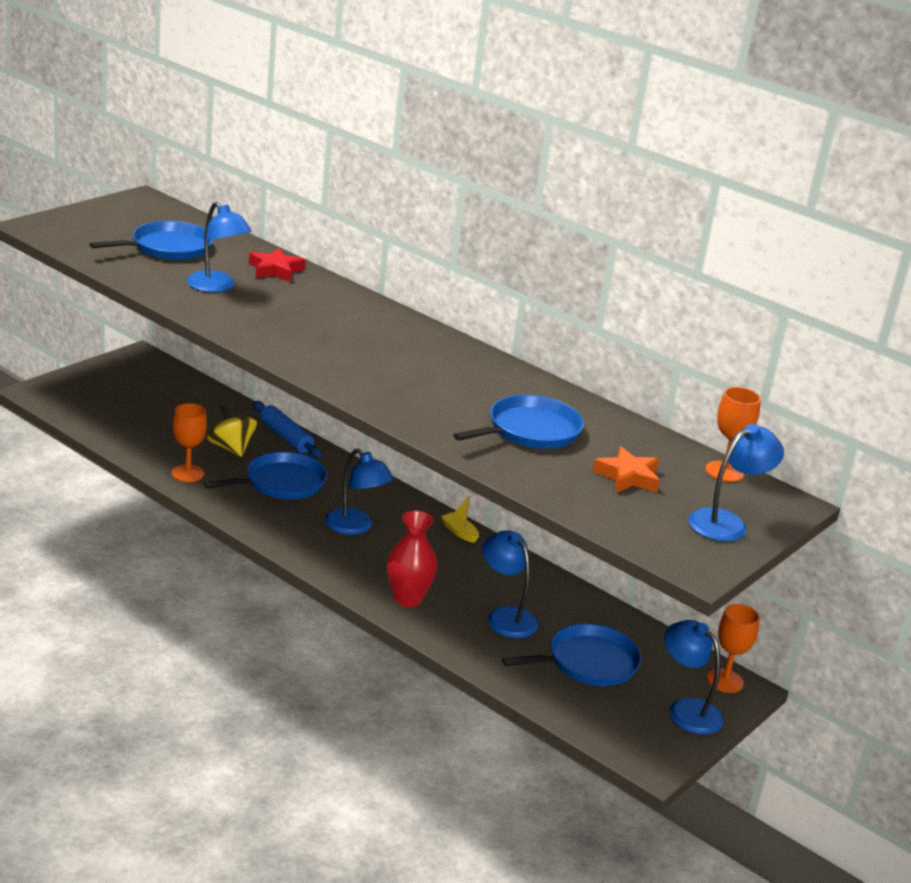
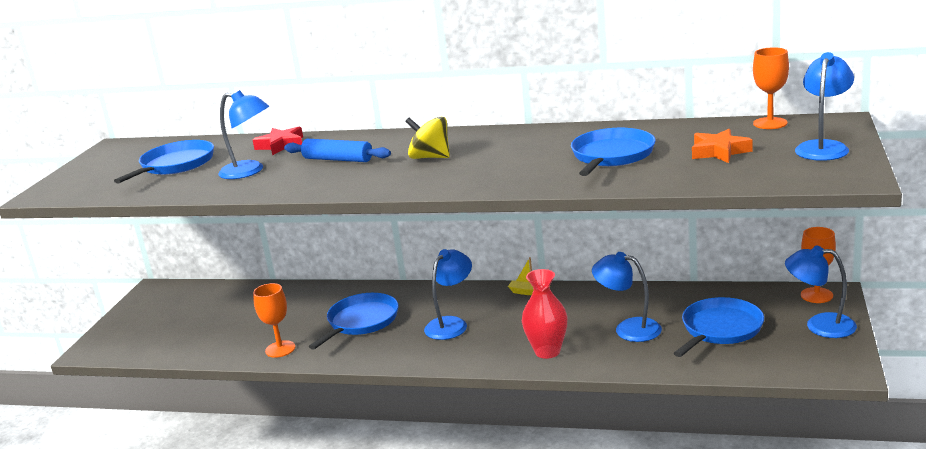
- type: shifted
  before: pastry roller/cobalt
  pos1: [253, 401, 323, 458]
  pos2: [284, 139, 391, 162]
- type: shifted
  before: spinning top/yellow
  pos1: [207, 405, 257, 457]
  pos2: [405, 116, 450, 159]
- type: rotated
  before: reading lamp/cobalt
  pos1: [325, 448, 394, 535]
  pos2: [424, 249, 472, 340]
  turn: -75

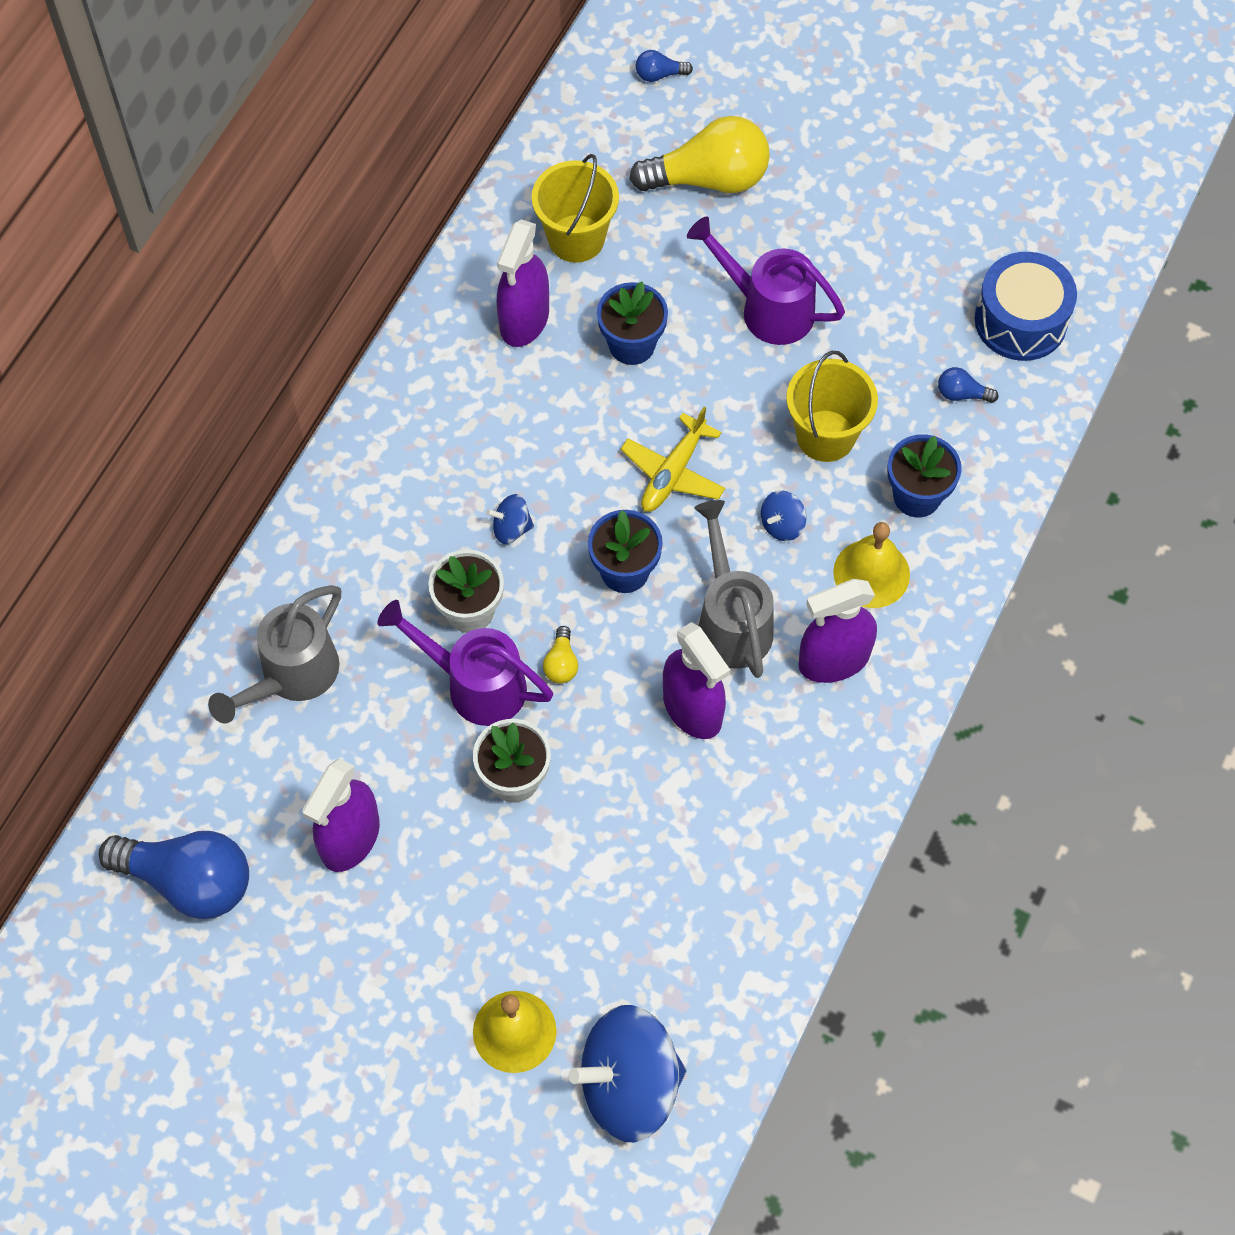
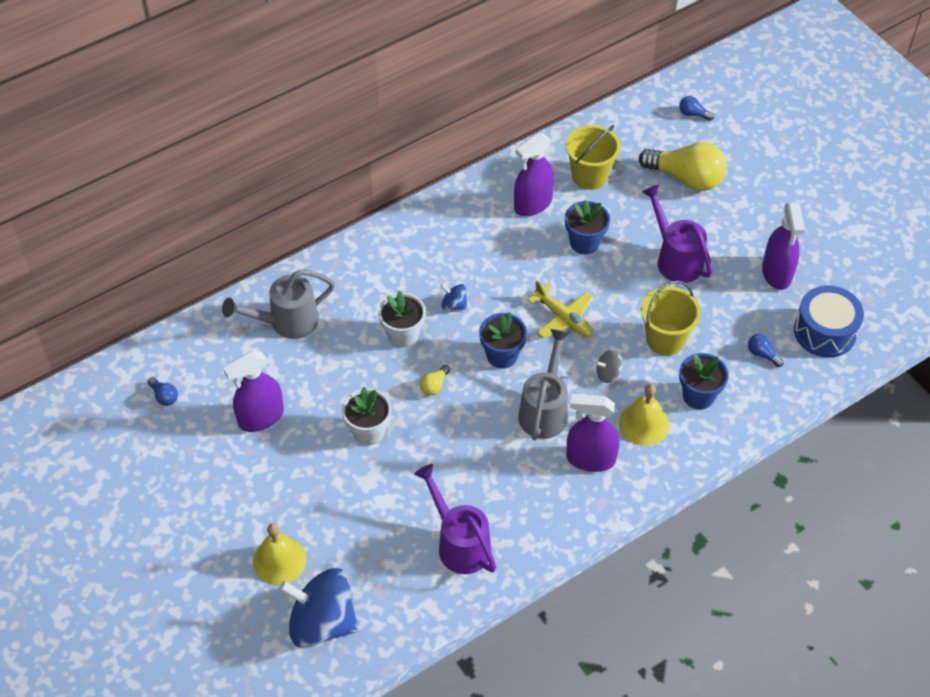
- type: scaled
  before: light bulb/cobalt
  pos1: [99, 831, 249, 919]
  pos2: [147, 377, 178, 406]
  scale: 0.43
- type: shifted
  before: watering pot/violet
  pos1: [377, 600, 554, 726]
  pos2: [414, 464, 496, 574]
- type: rotated
  before: aeroplane/yellow
  pos1: [621, 407, 725, 512]
  pos2: [528, 280, 593, 338]
  turn: -105
- type: repainted
  before: spinning top/cobalt
  after: spinning top/grey
  pos1: [761, 490, 806, 541]
  pos2: [595, 350, 623, 383]
- type: shifted
  before: spray bottle/violet
  pos1: [663, 622, 730, 739]
  pos2: [762, 202, 805, 290]

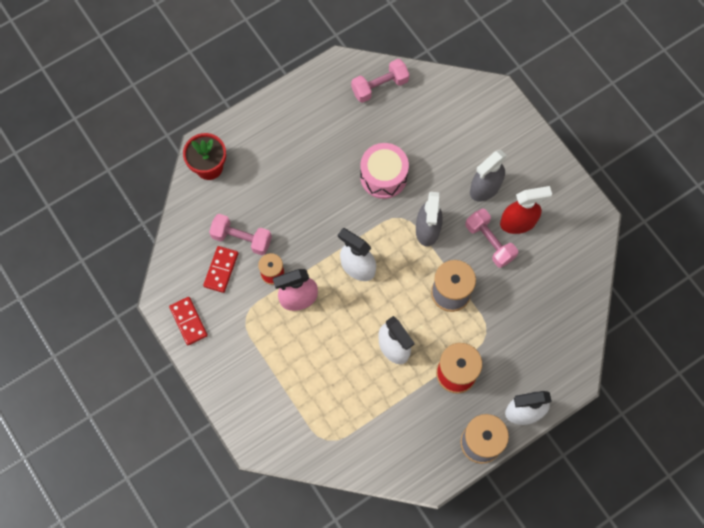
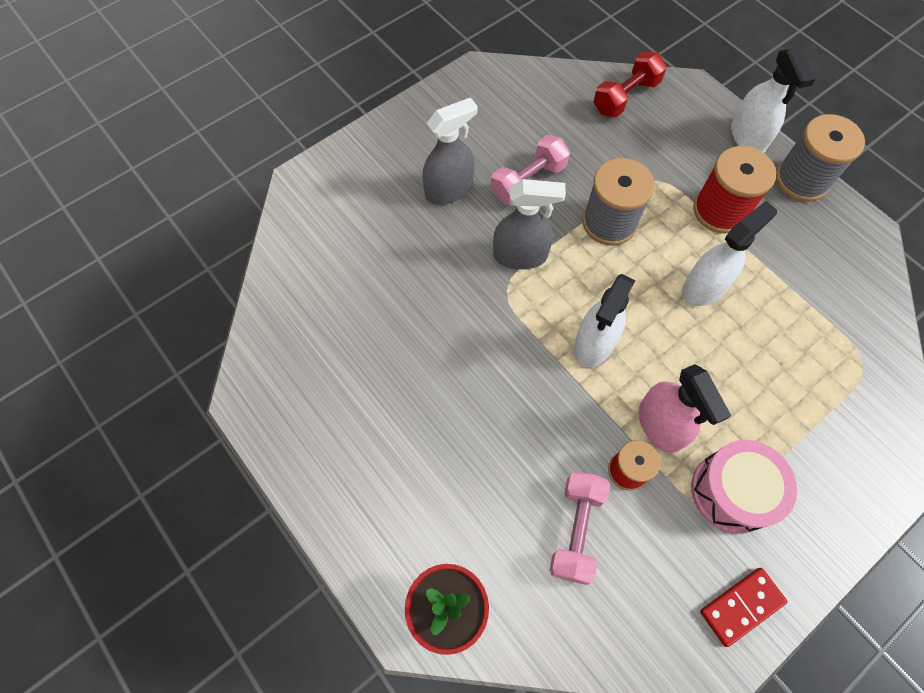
- type: rotated
  before: spray bottle/grey
  pos1: [470, 150, 507, 202]
  pos2: [422, 97, 478, 205]
  turn: -75
- type: new
  after: hand weight/red
  pos2: [593, 52, 667, 117]
- type: shifted
  before: snare drum/rosy
  pos1: [360, 143, 409, 199]
  pos2: [691, 440, 797, 534]
- type: gone
  before: domino piece/red
  pos1: [203, 246, 238, 293]
- type: gone
  before: hand weight/rosy
  pos1: [351, 59, 410, 103]
- type: gone
  before: spray bottle/red
  pos1: [500, 186, 552, 234]

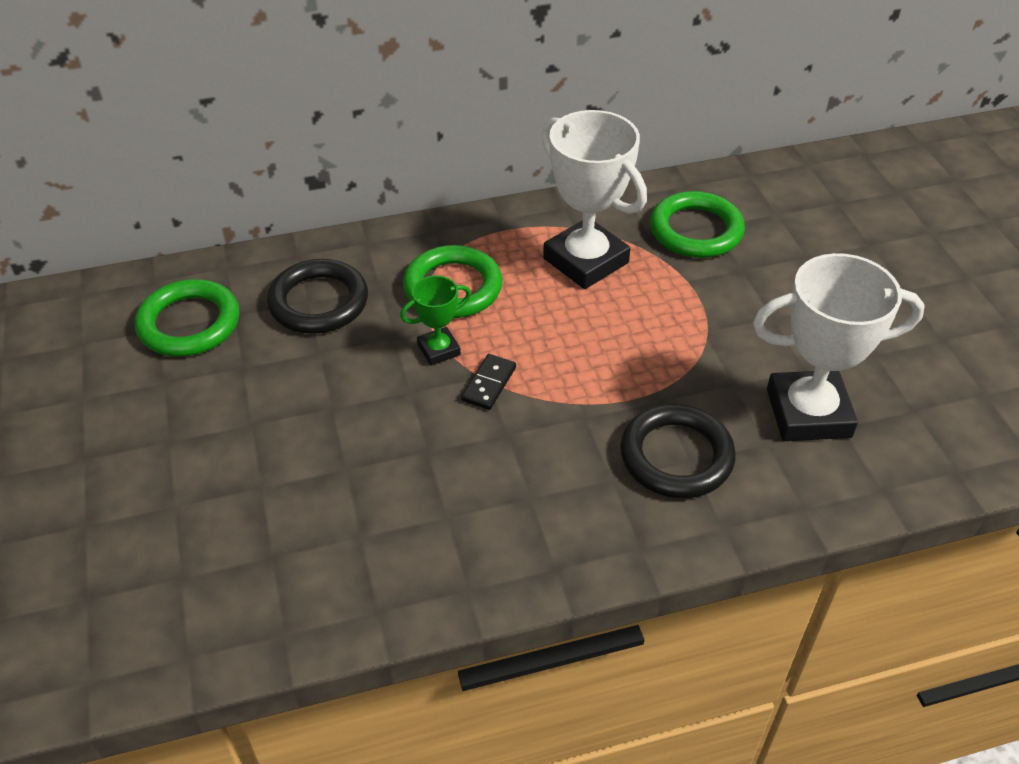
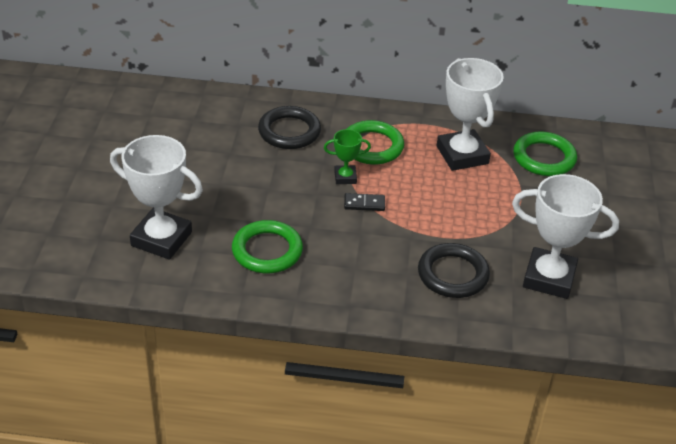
- type: new
  after: trophy/pure white
  pos2: [110, 135, 203, 260]
- type: shifted
  before: ring/leaf-green
  pos1: [135, 279, 240, 357]
  pos2: [232, 220, 303, 273]
- type: rotated
  before: domino piece/jet-black
  pos1: [461, 354, 516, 410]
  pos2: [344, 193, 385, 211]
  turn: 45

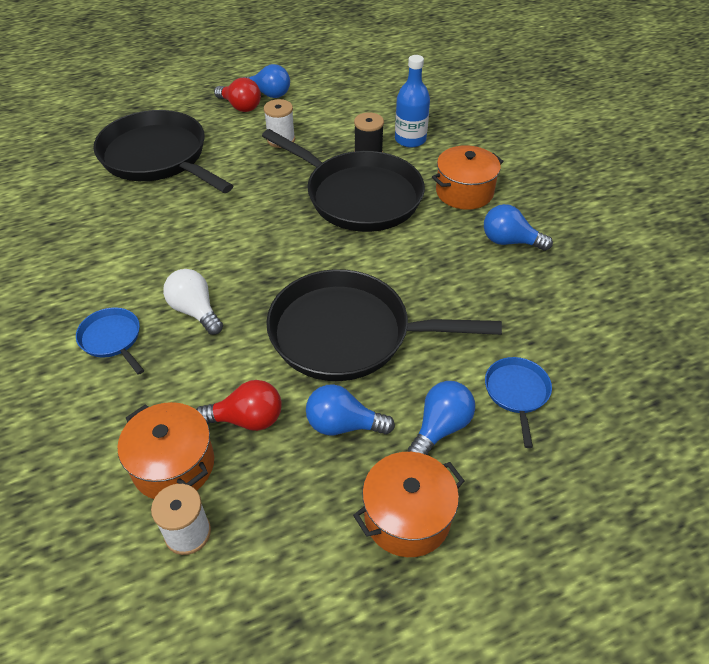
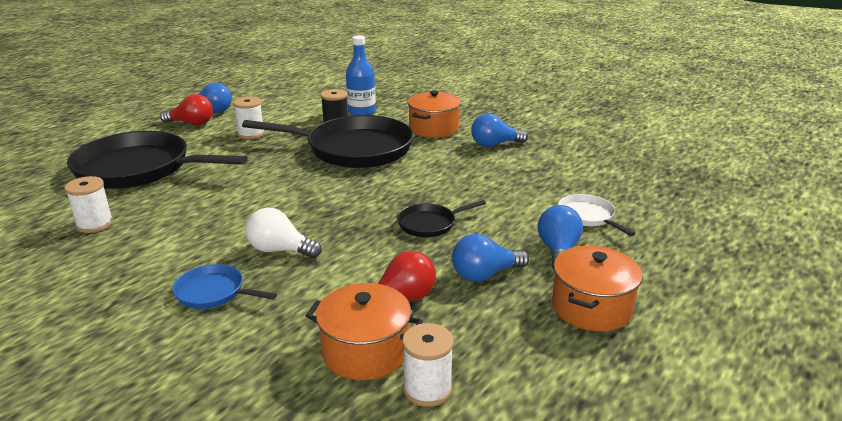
- type: new
  after: bobbin/pure white
  pos2: [65, 176, 113, 233]
- type: scaled
  before: pan/jet-black
  pos1: [266, 269, 502, 381]
  pos2: [397, 200, 486, 237]
  scale: 0.45
- type: repainted
  before: pan/cobalt
  after: pan/pure white
  pos1: [485, 357, 552, 448]
  pos2: [558, 194, 635, 236]

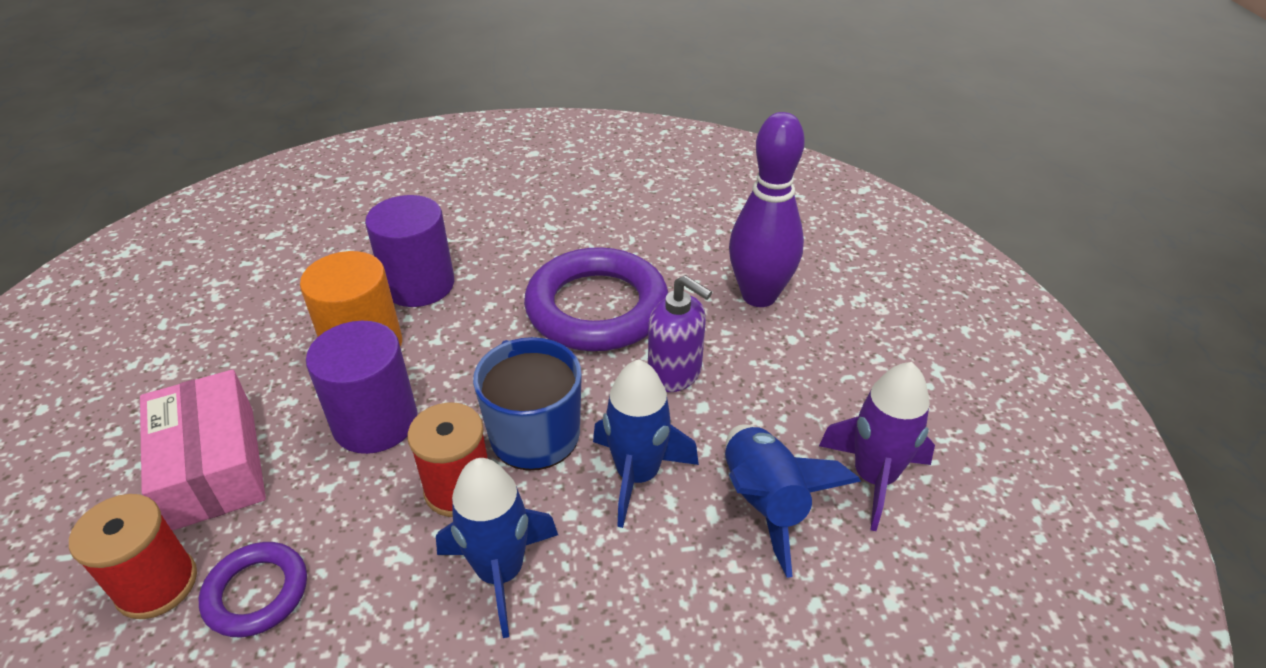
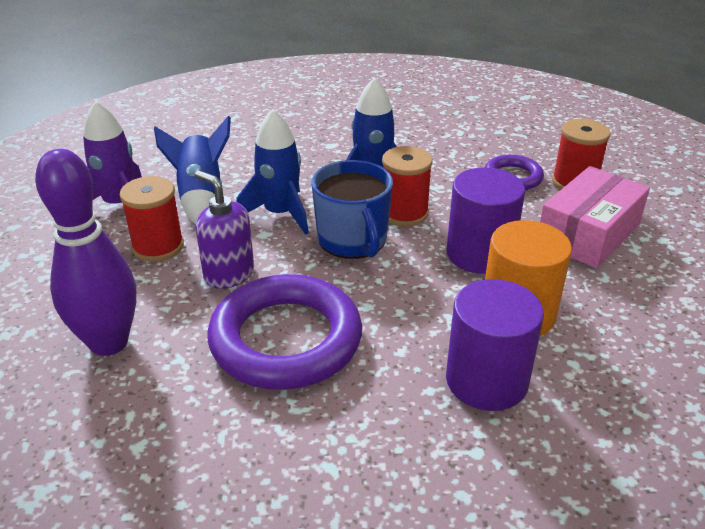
- type: new
  after: bobbin/red
  pos2: [120, 176, 184, 262]
- type: rotated
  before: parcel/rosy
  pos1: [140, 370, 266, 531]
  pos2: [540, 166, 650, 268]
  turn: 60

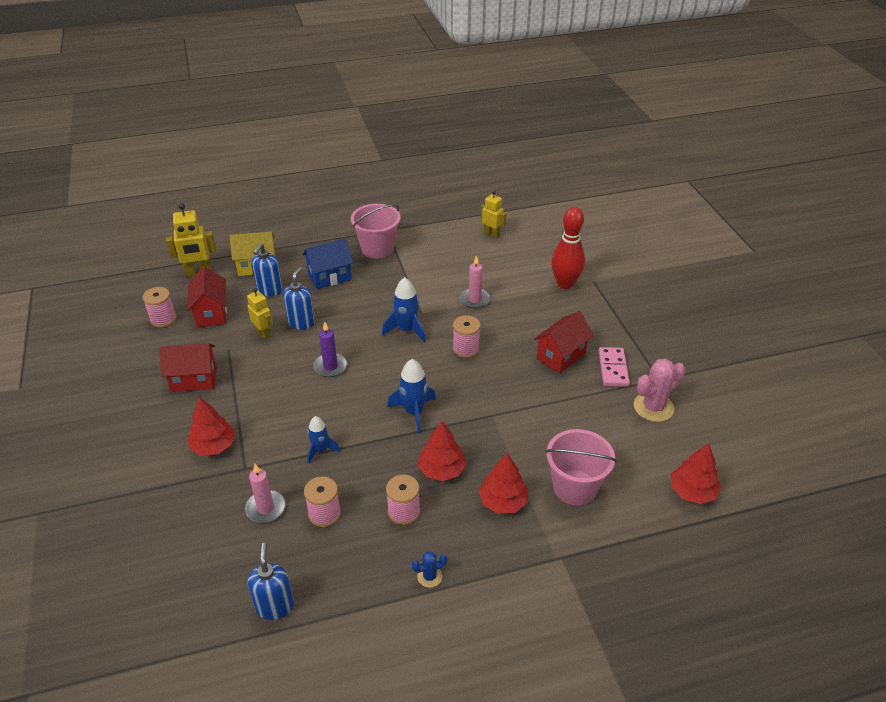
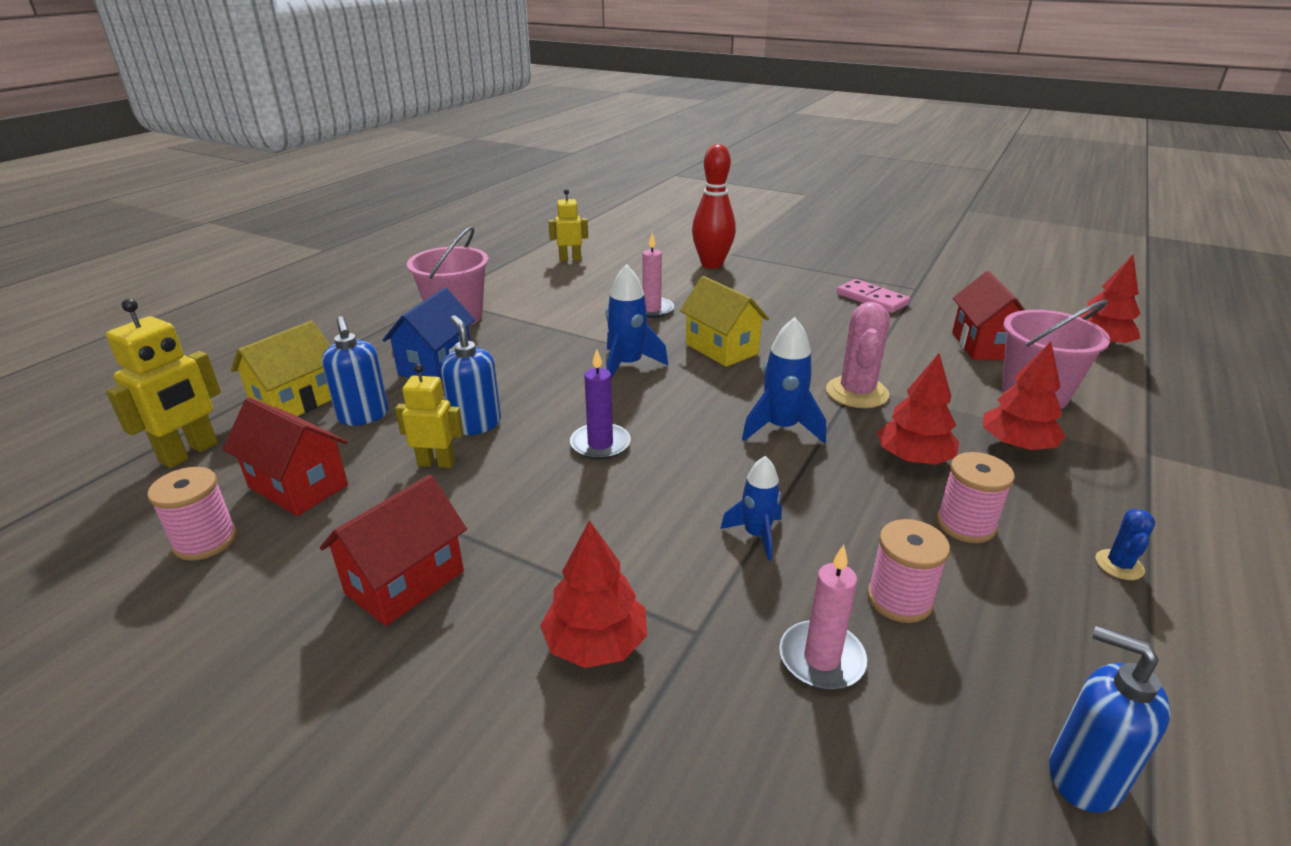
- type: swapped
  before: bobbin/rosy
  after: toy house/yellow
  pos1: [453, 315, 480, 358]
  pos2: [680, 276, 769, 367]
- type: shifted
  before: prickly plant/rosy
  pos1: [634, 359, 685, 422]
  pos2: [826, 302, 890, 408]
- type: shifted
  before: toy house/red
  pos1: [534, 311, 594, 373]
  pos2: [952, 271, 1025, 360]

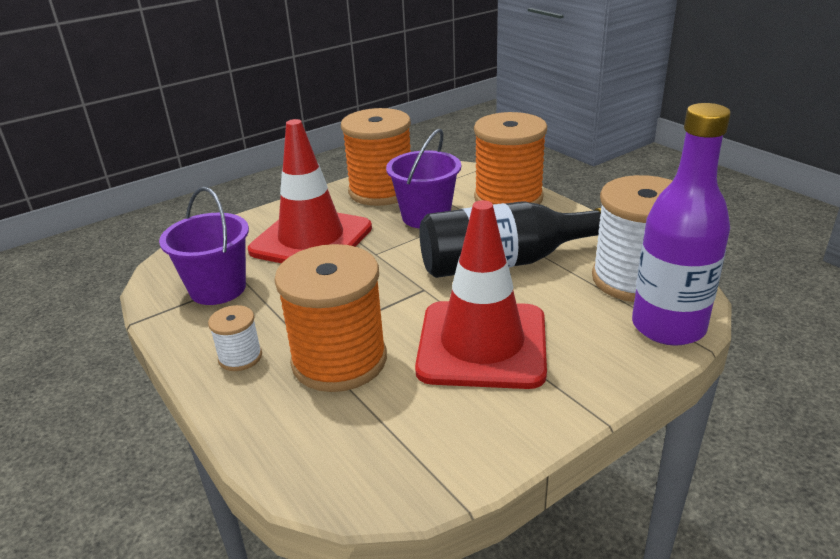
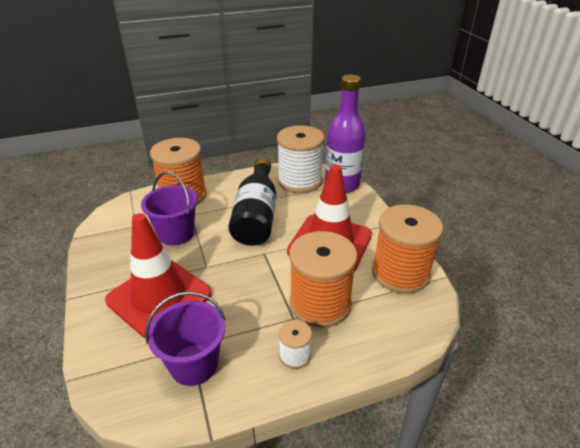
- type: shifted
  before: bobbin/orange
  pos1: [341, 108, 411, 206]
  pos2: [372, 204, 443, 294]

